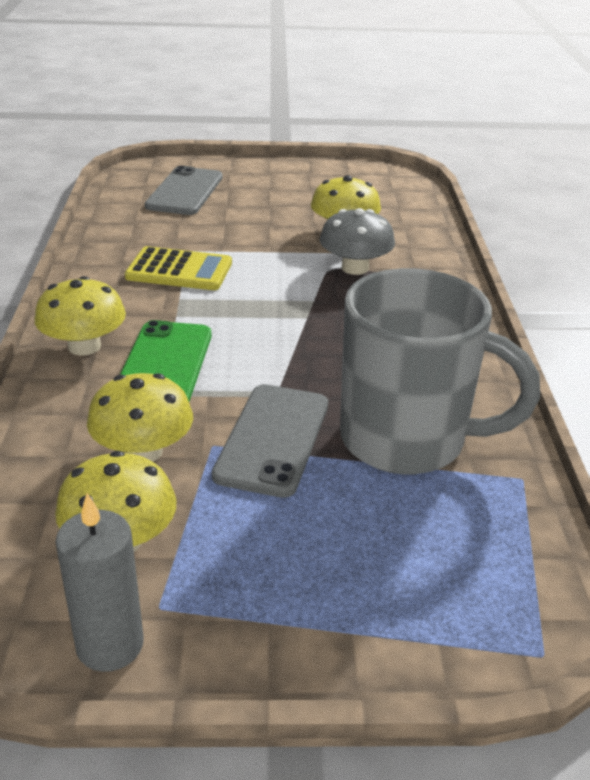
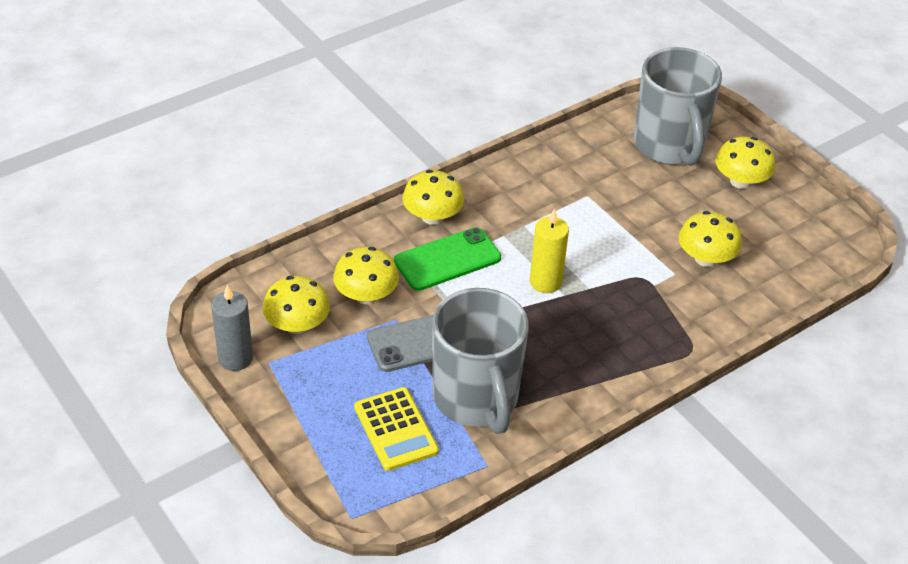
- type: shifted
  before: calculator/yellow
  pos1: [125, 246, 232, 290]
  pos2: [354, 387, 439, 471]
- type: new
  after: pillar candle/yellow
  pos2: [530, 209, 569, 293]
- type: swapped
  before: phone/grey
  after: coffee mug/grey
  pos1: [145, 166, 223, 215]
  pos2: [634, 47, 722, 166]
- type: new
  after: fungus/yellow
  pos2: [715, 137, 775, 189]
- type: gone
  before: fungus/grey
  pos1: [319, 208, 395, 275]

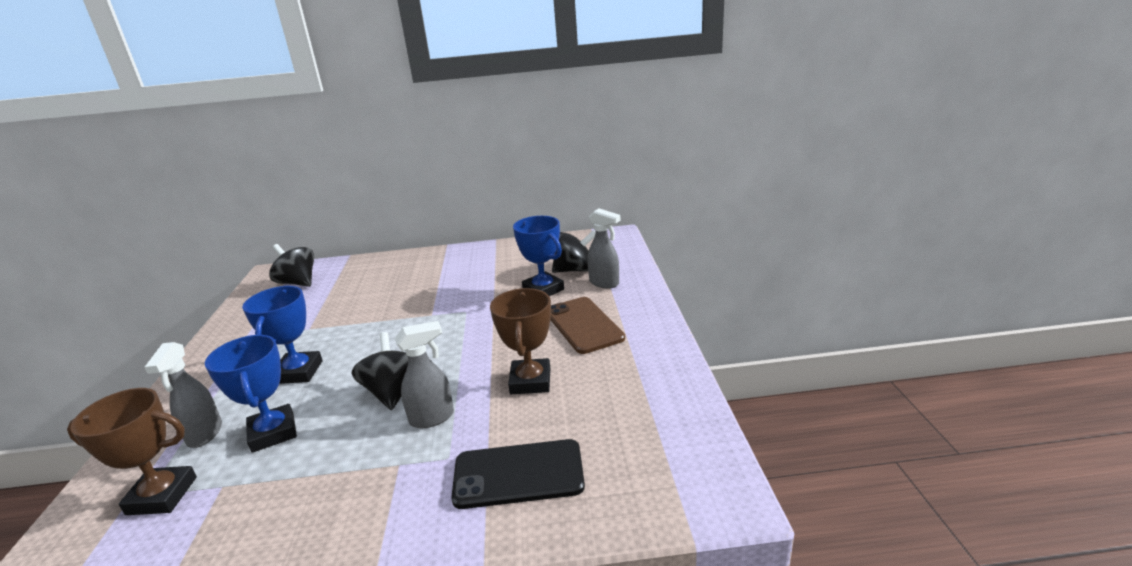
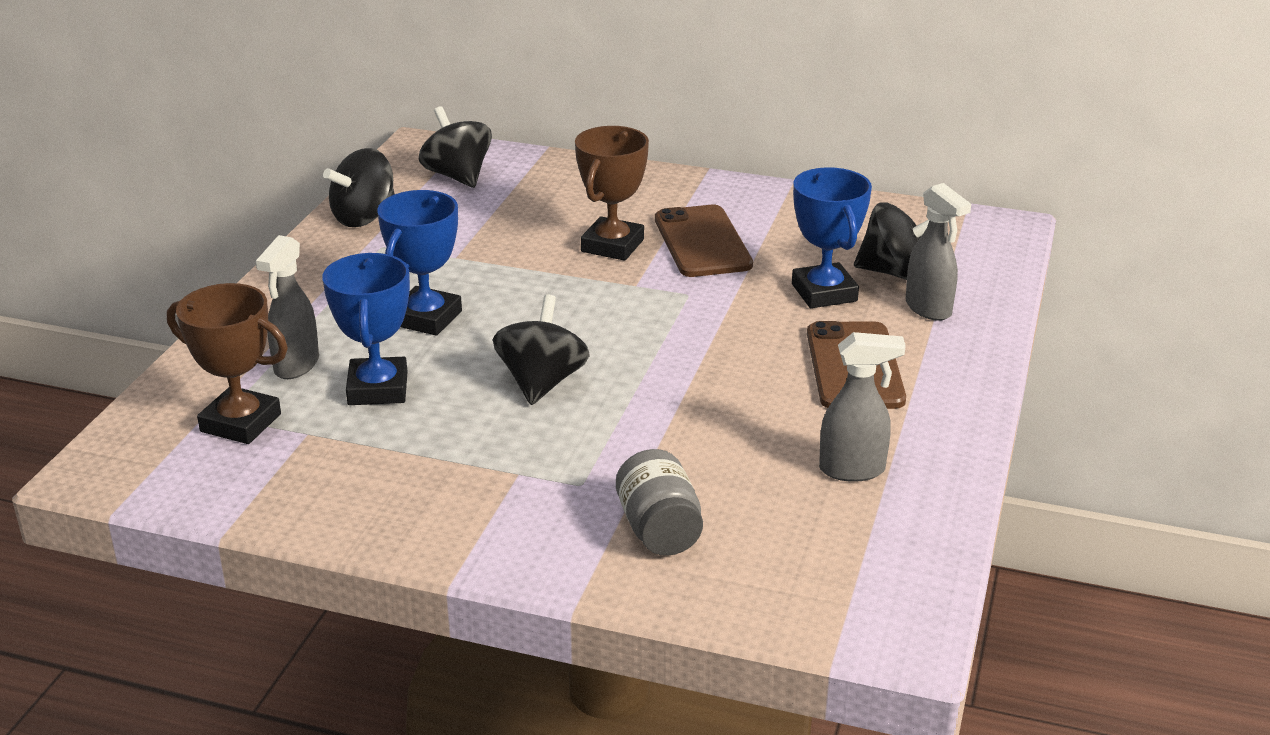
- type: new
  after: spinning top/jet-black
  pos2: [323, 148, 394, 227]
- type: shifted
  before: trophy/brown
  pos1: [490, 288, 551, 394]
  pos2: [575, 126, 649, 261]
- type: swapped
  before: phone/jet-black
  after: jar/grey
  pos1: [451, 439, 585, 509]
  pos2: [616, 449, 703, 556]
- type: new
  after: phone/brown
  pos2: [655, 205, 753, 277]
- type: shifted
  before: spray bottle/grey
  pos1: [395, 321, 454, 428]
  pos2: [819, 332, 906, 482]

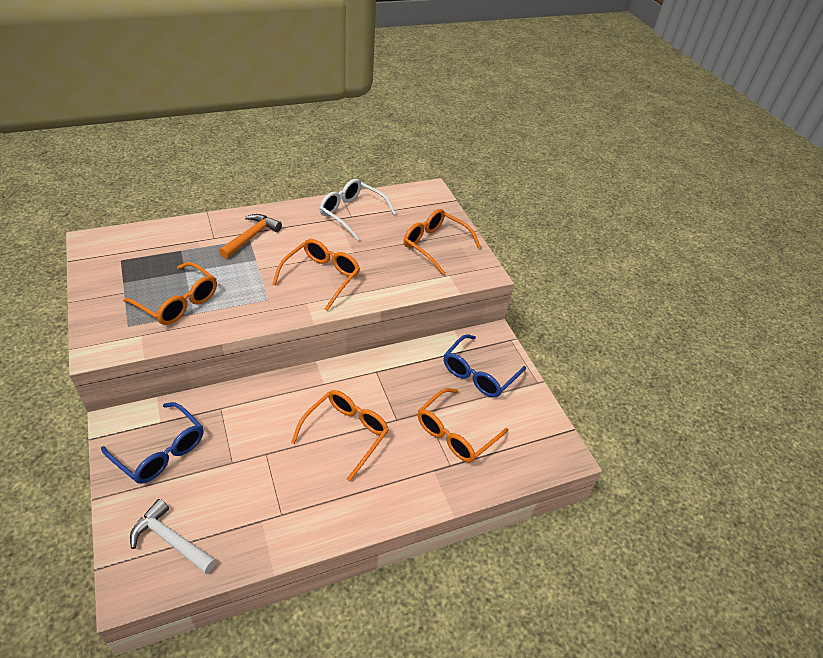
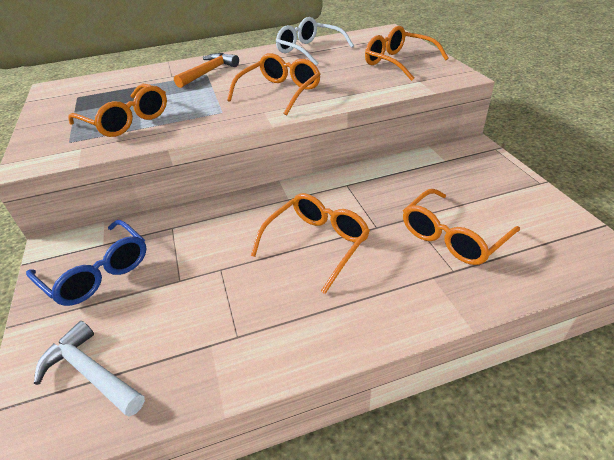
- type: gone
  before: spectacles/cobalt
  pos1: [444, 334, 526, 397]

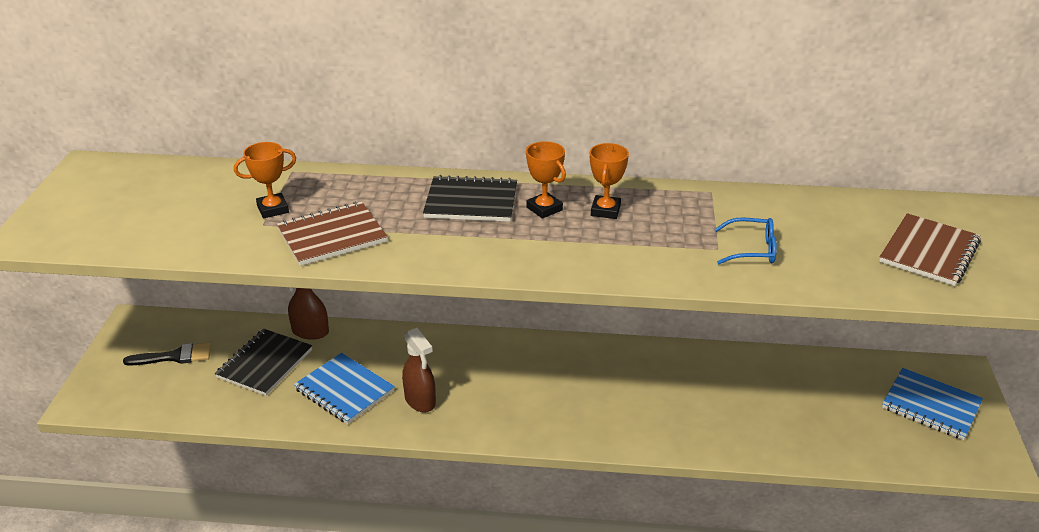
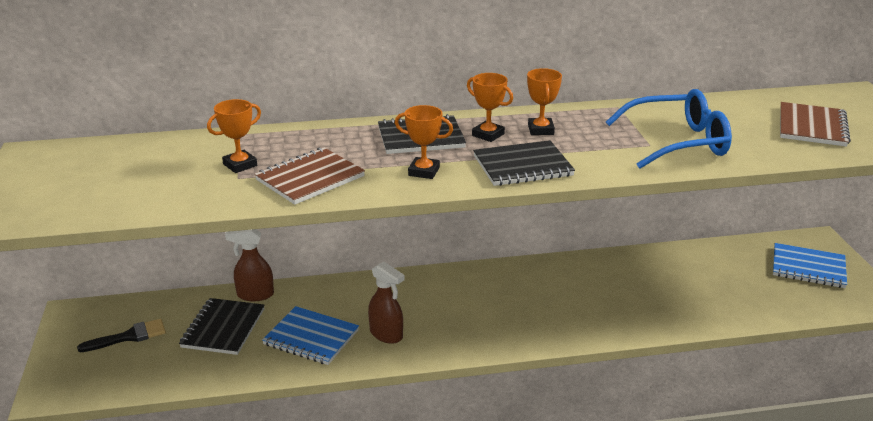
- type: new
  after: trophy/orange
  pos2: [395, 105, 453, 179]
- type: new
  after: notepad/jet-black
  pos2: [473, 140, 575, 186]
- type: scaled
  before: spectacles/cobalt
  pos1: [714, 217, 777, 264]
  pos2: [606, 89, 732, 169]
  scale: 1.91

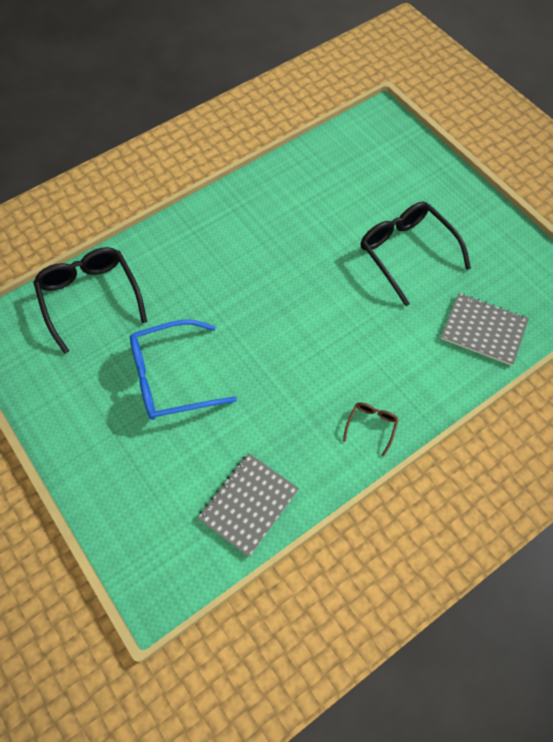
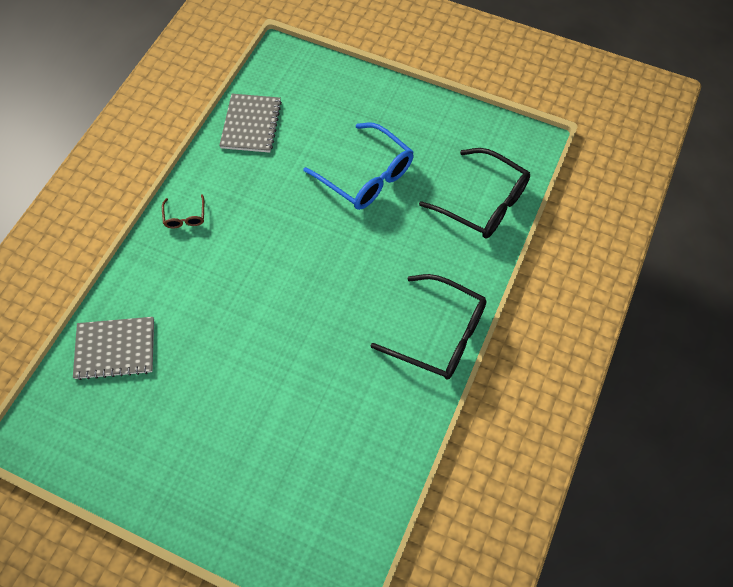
- type: rotated
  before: spectacles/cobalt
  pos1: [130, 319, 237, 420]
  pos2: [303, 123, 414, 210]
  turn: 90
- type: shifted
  before: spectacles/jet-black
  pos1: [361, 202, 471, 306]
  pos2: [371, 274, 487, 380]

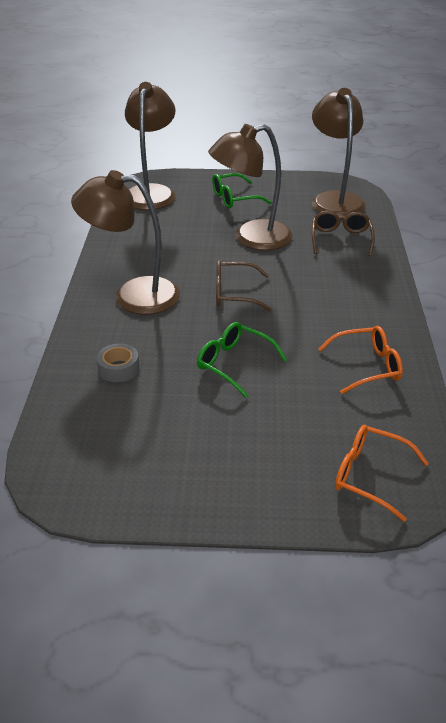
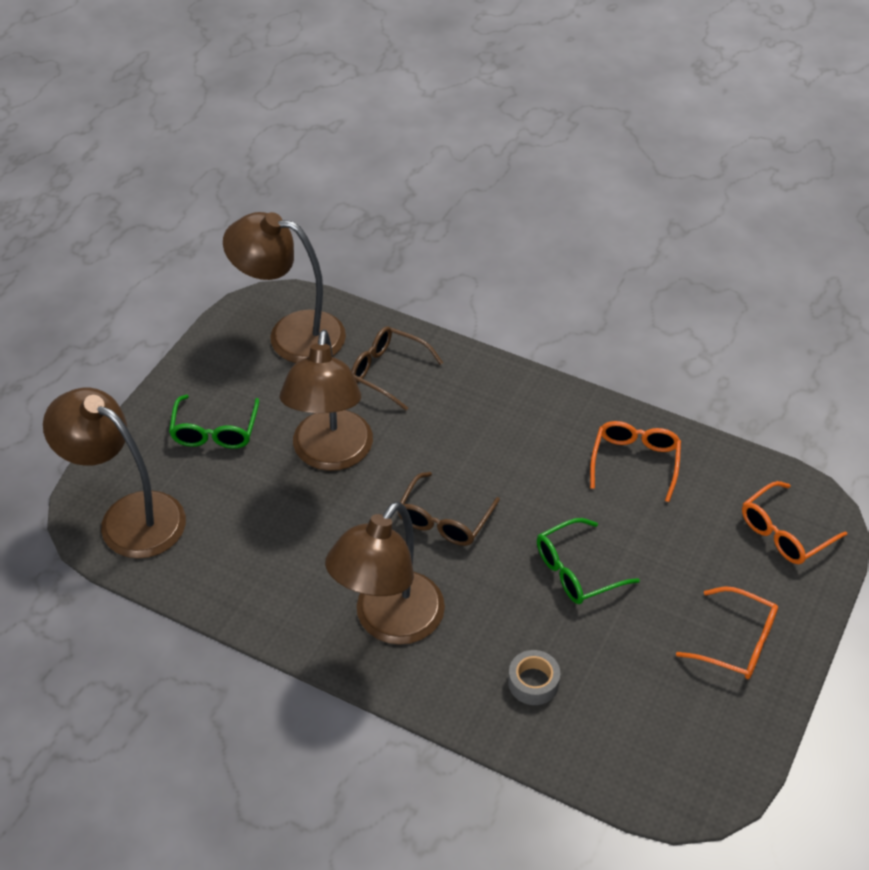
- type: new
  after: spectacles/orange
  pos2: [676, 586, 778, 679]

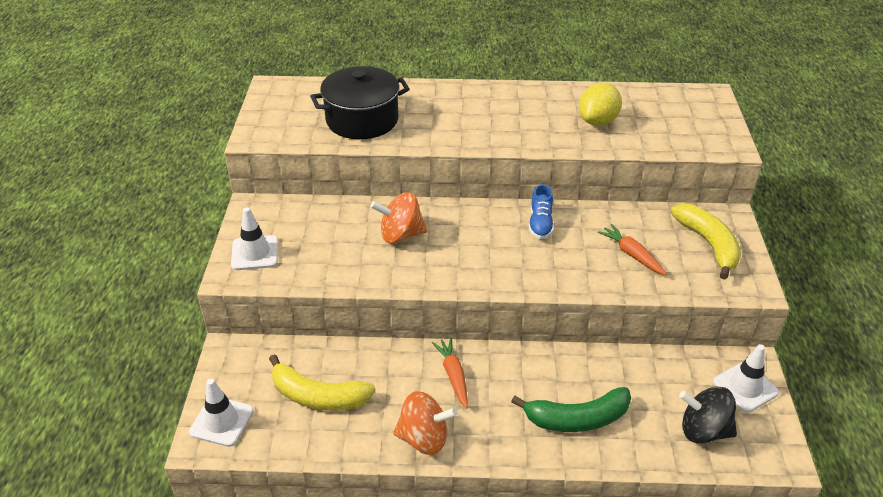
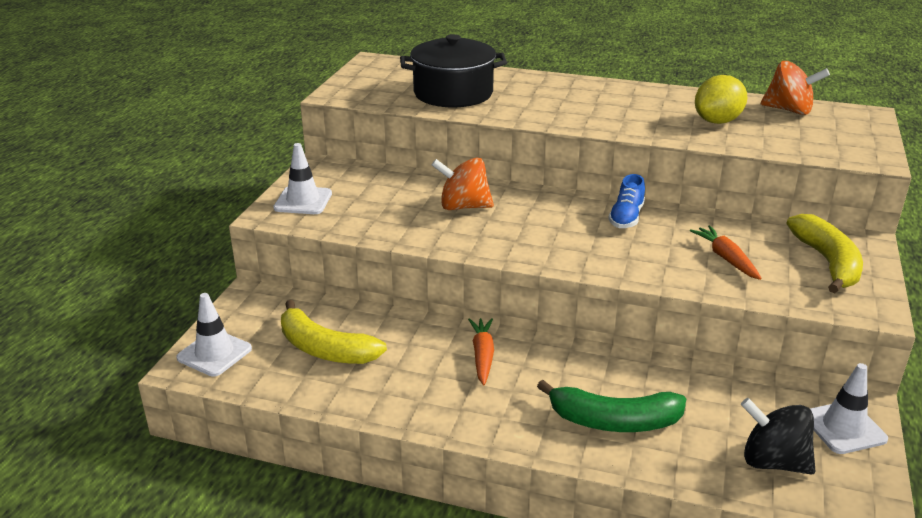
- type: shifted
  before: spinning top/orange
  pos1: [393, 391, 457, 455]
  pos2: [761, 61, 830, 115]

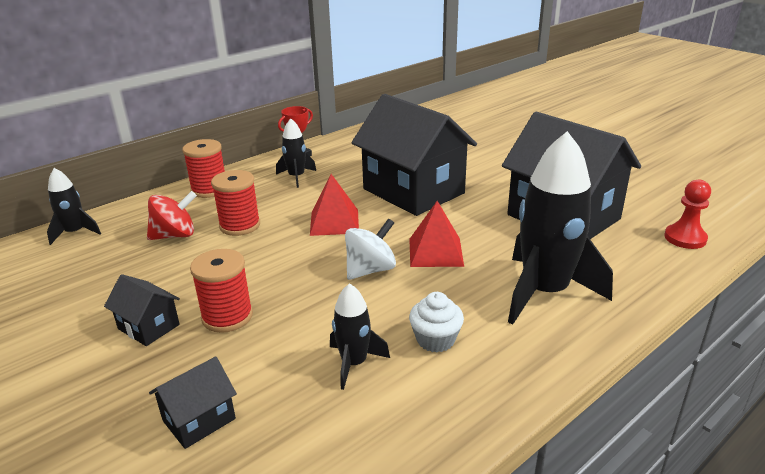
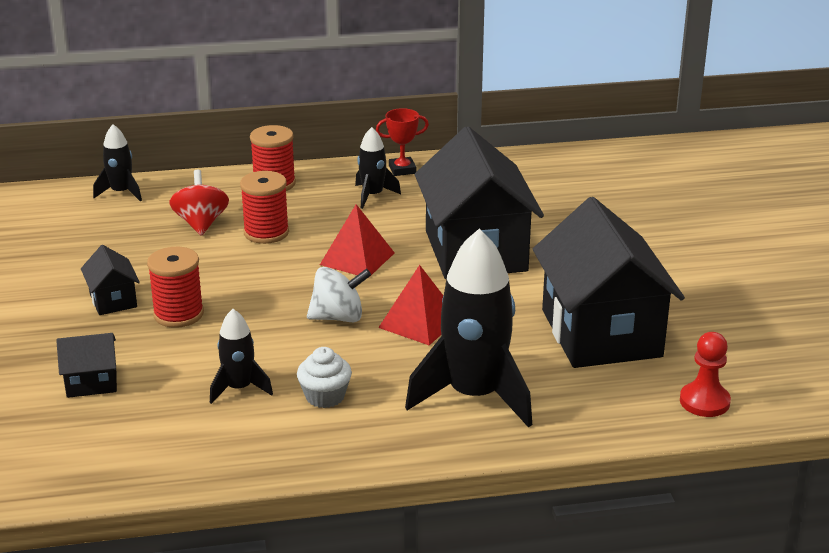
- type: rotated
  before: spinning top/red
  pos1: [147, 191, 197, 240]
  pos2: [169, 170, 229, 236]
  turn: -105

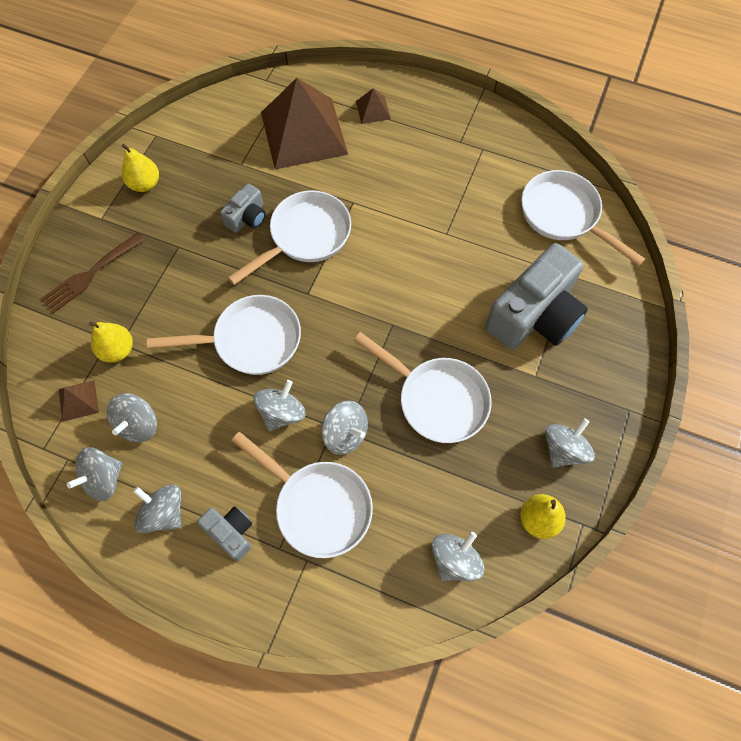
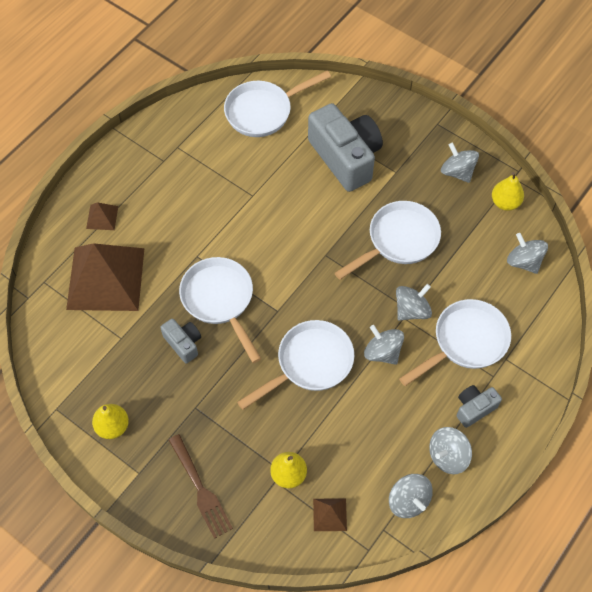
- type: rotated
  before: pan/pure white
  pos1: [147, 295, 301, 375]
  pos2: [237, 320, 354, 410]
  turn: 45
- type: gone
  before: spinning top/grey
  pos1: [107, 393, 157, 443]

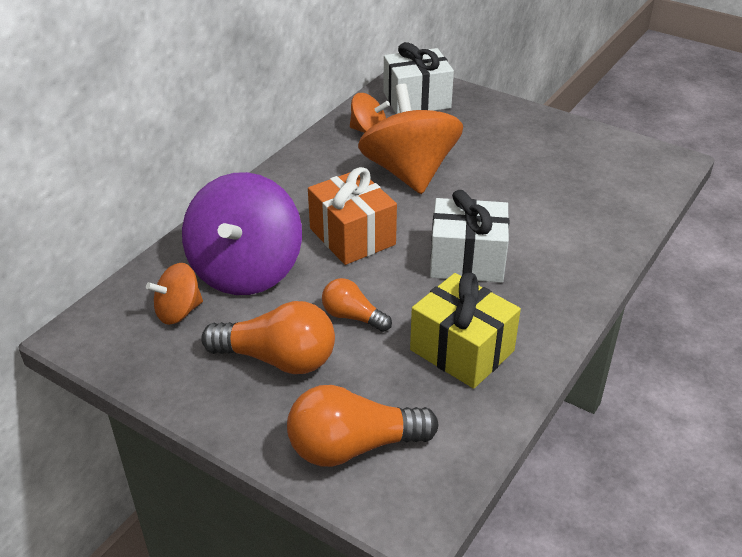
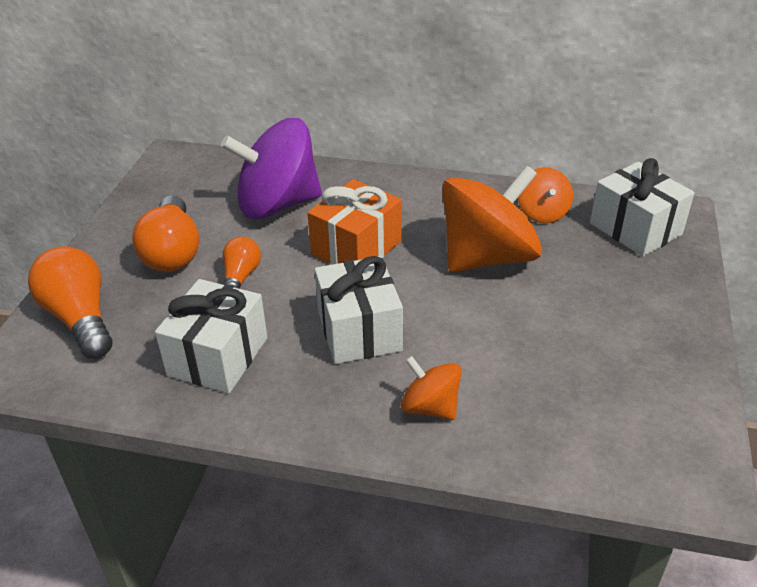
- type: repainted
  before: wrapped gift/yellow
  after: wrapped gift/pure white
  pos1: [410, 273, 521, 389]
  pos2: [155, 279, 267, 393]
- type: shifted
  before: spinning top/orange
  pos1: [146, 263, 203, 325]
  pos2: [401, 356, 462, 420]

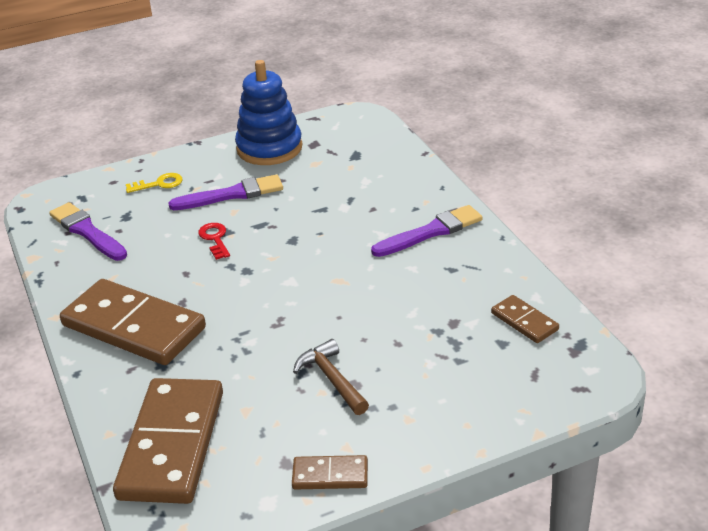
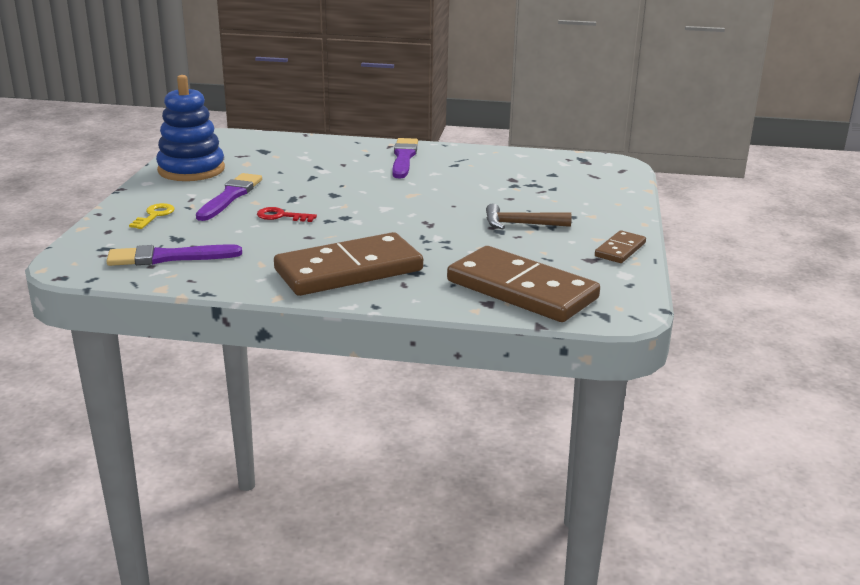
- type: gone
  before: domino piece/brown
  pos1: [491, 295, 559, 343]

